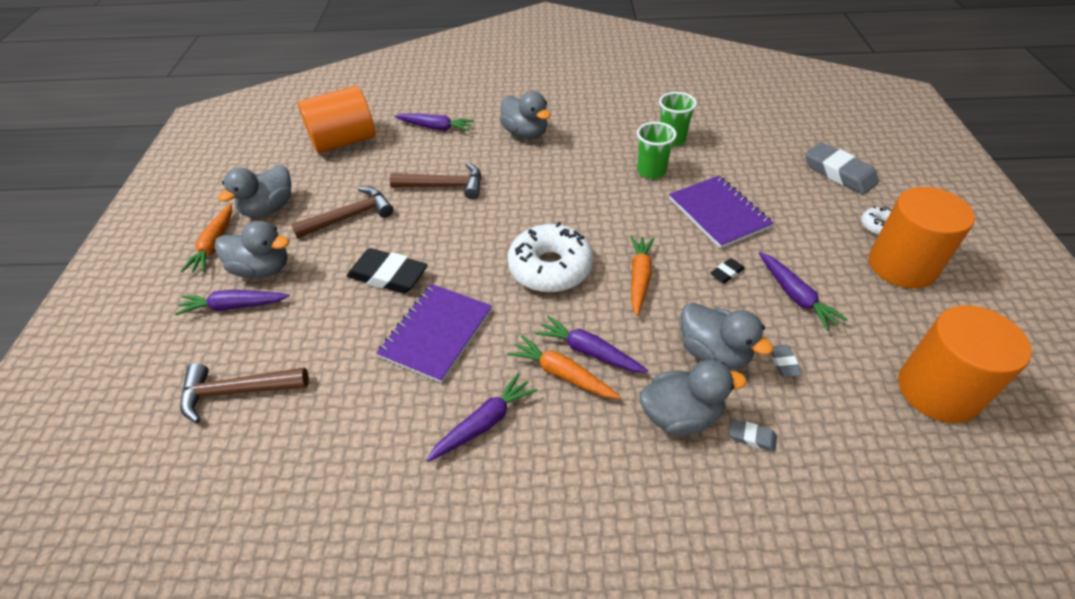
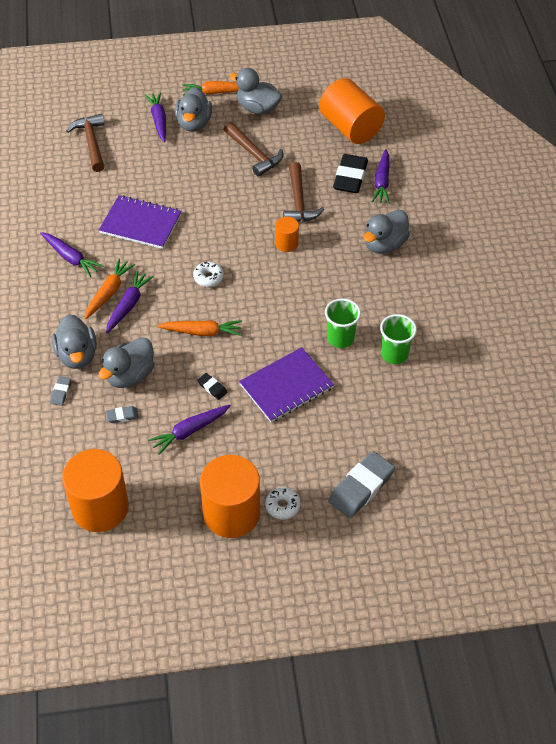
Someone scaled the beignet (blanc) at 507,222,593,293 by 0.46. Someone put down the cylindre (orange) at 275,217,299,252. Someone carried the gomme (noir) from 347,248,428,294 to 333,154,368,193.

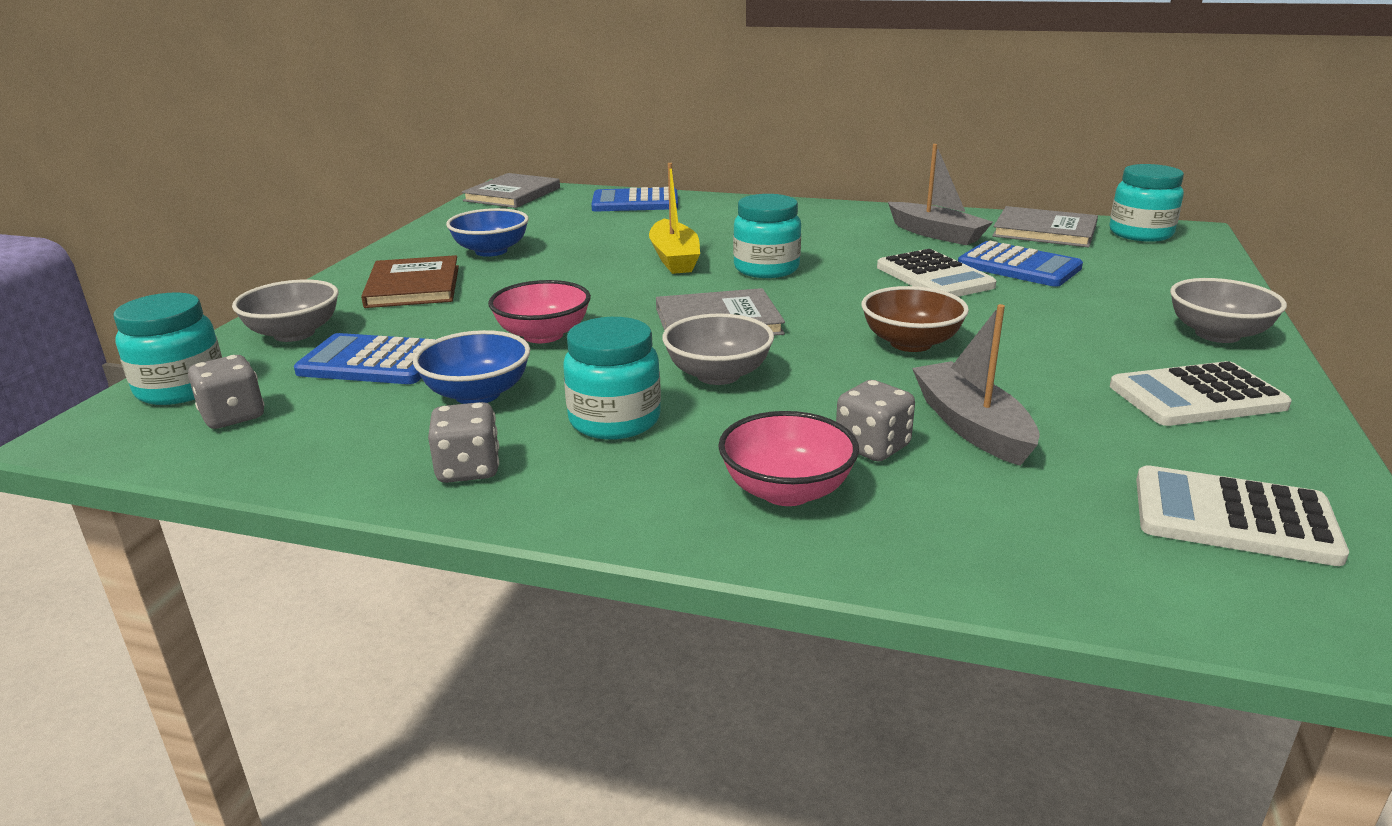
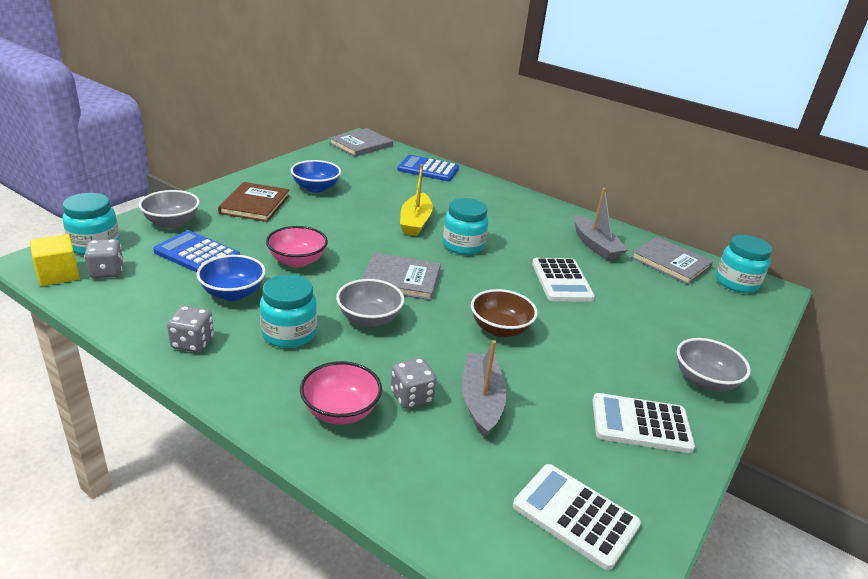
Someone put down the cube (jaune) at 30,234,79,286. Someone took away the calculatrice (bleu) at 958,241,1083,287.

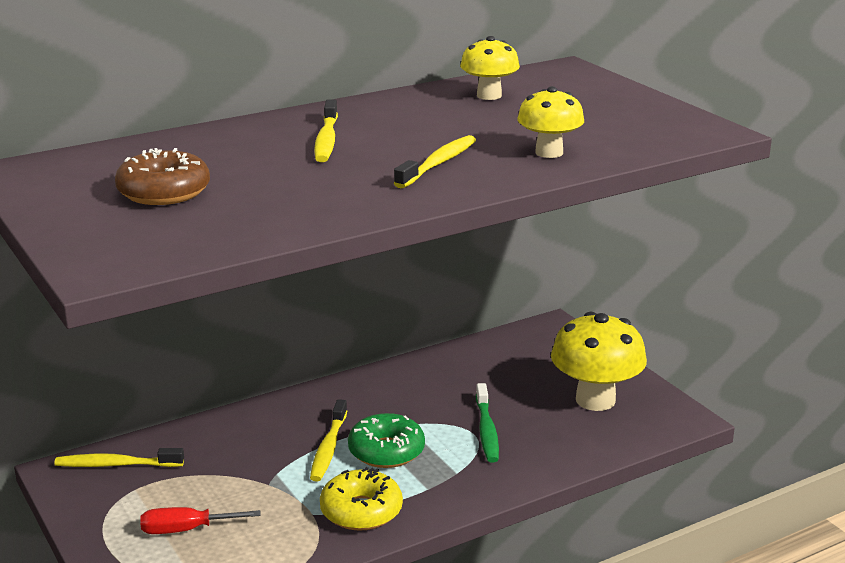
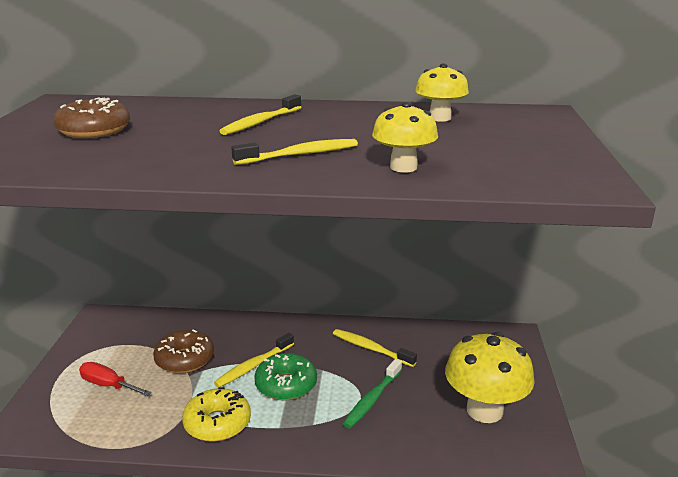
Someone put down the beignet (marron) at 153,329,214,373. Someone carried the brosse à dents (jaune) from 54,448,184,467 to 333,329,417,367.

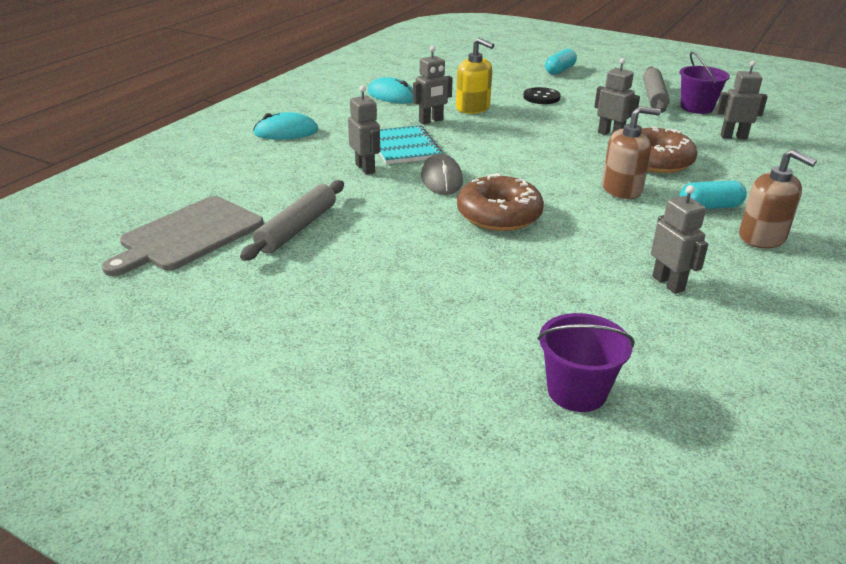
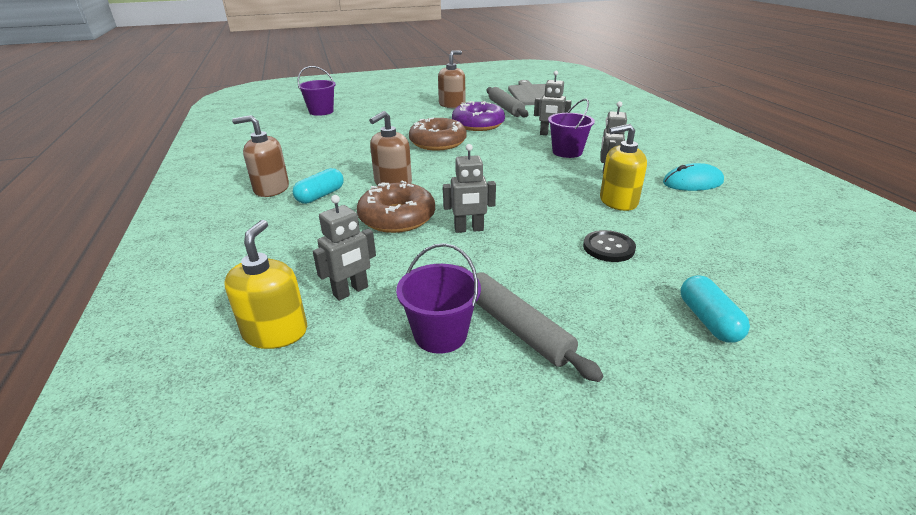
Someone put down the distributeur de savon (jaune) at 224,220,307,349. Someone put down the distributeur de savon (marron) at 438,50,465,108. Someone put down the beignet (violet) at 452,101,505,131. Someone swapped the carnet (turquoise) at 379,125,442,164 for the seau (violet) at 548,99,595,158. Someone took away the souris (turquoise) at 253,112,318,139. Someone took away the souris (gris) at 421,154,463,195. Someone took away the robot (gris) at 651,185,708,294.

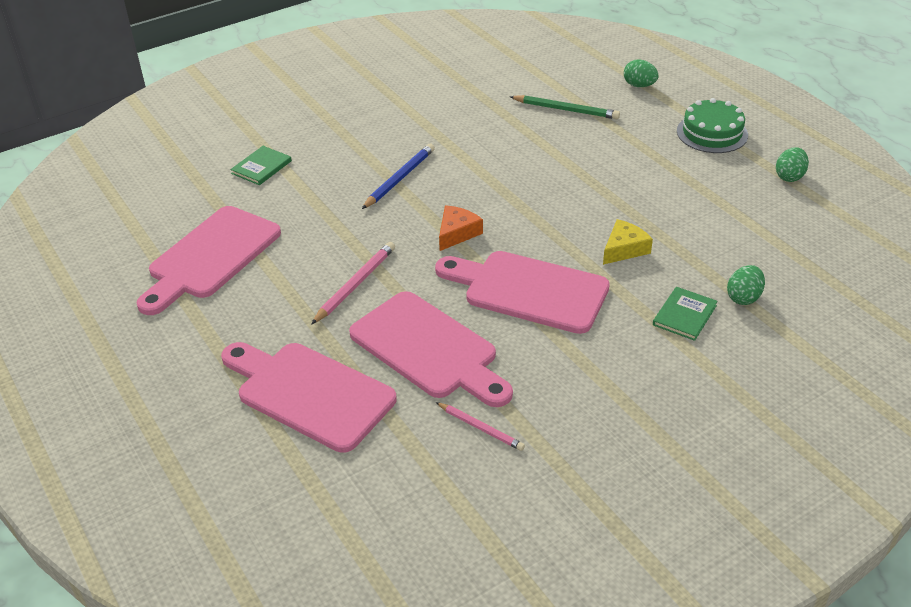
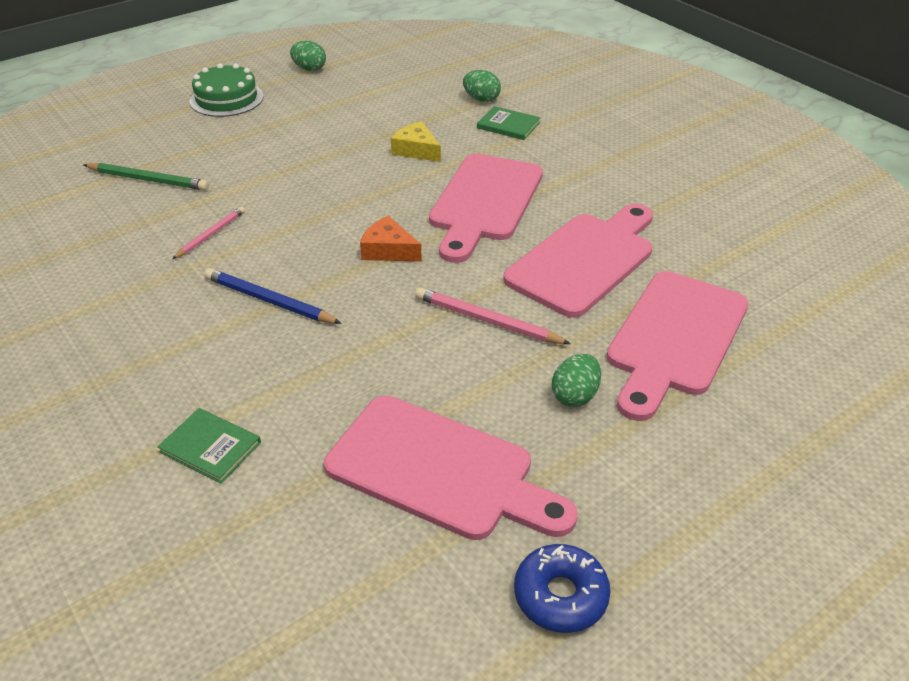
Someone rotated the crayon (vert) at 510,95,620,119 by 90 degrees clockwise. Someone carried the crayon (rose) from 436,402,525,451 to 172,206,245,259. Someone put down the beignet (bleu) at 514,544,611,633. Someone carried the œuf (vert) from 624,60,659,87 to 552,354,601,407.

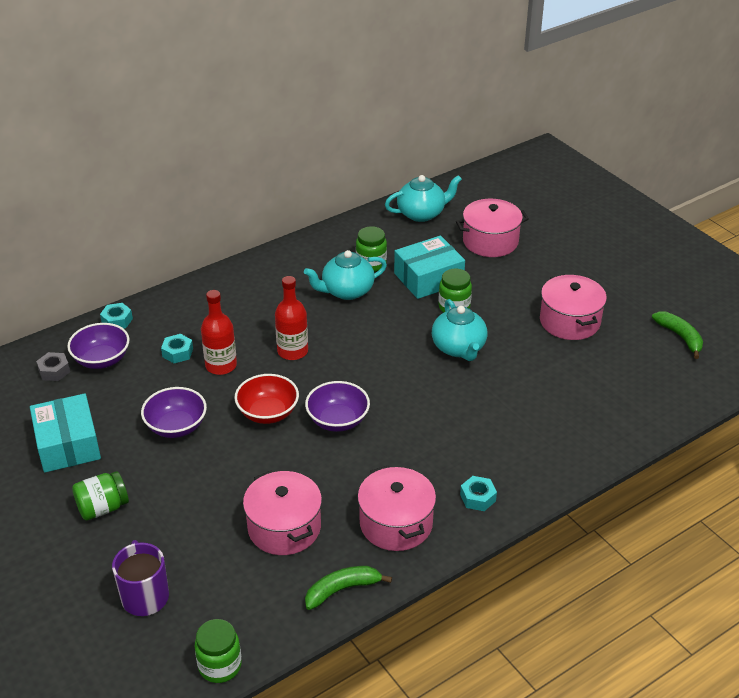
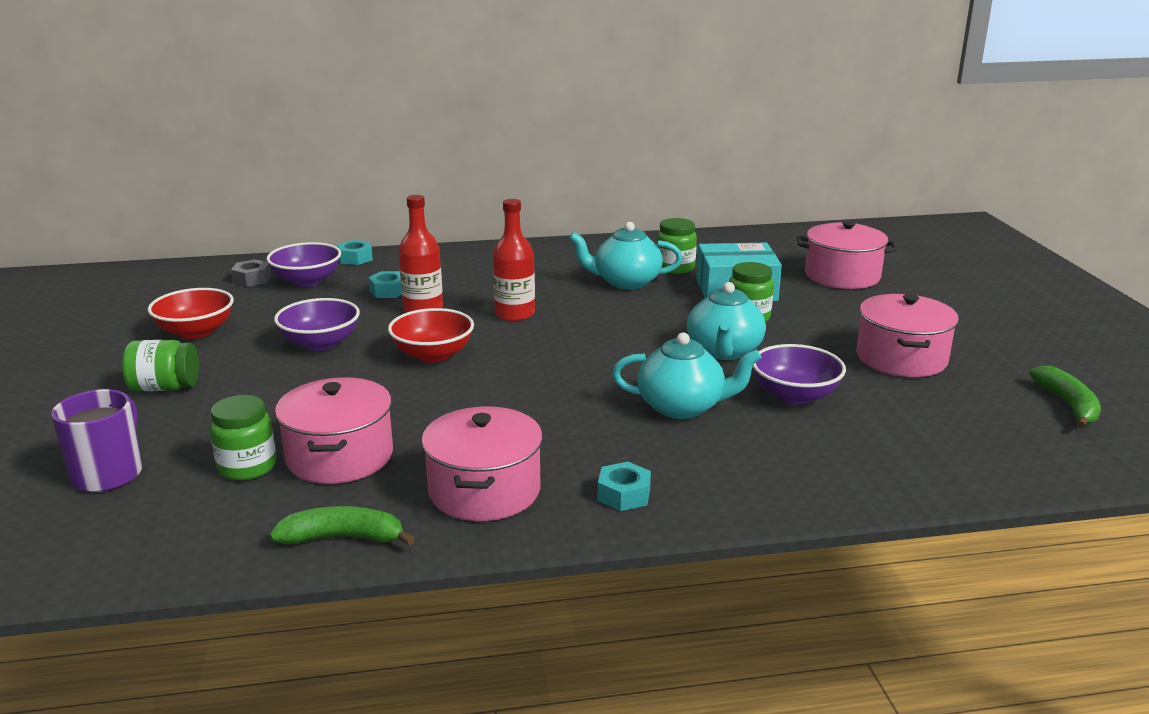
Someone swapped the boîte (turquoise) at 30,393,101,472 for the bol (rouge) at 148,288,234,339. Someone carried the bocal (vert) from 194,619,242,683 to 210,395,276,481. Someone carried the théière (turquoise) from 385,175,462,222 to 612,332,761,419. Someone carried the bol (violet) from 305,381,370,432 to 753,344,846,404.

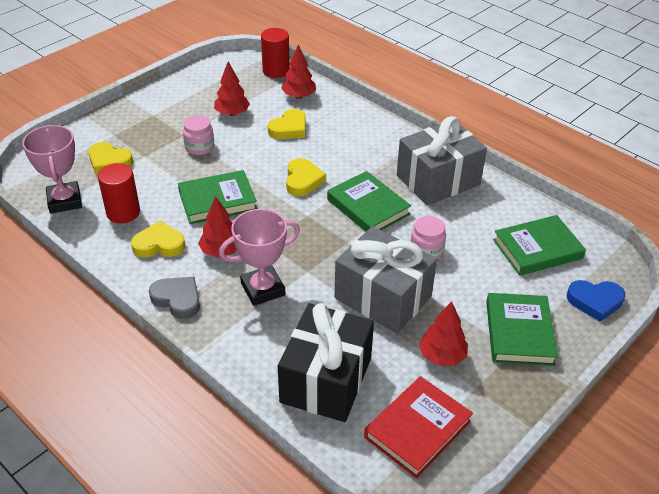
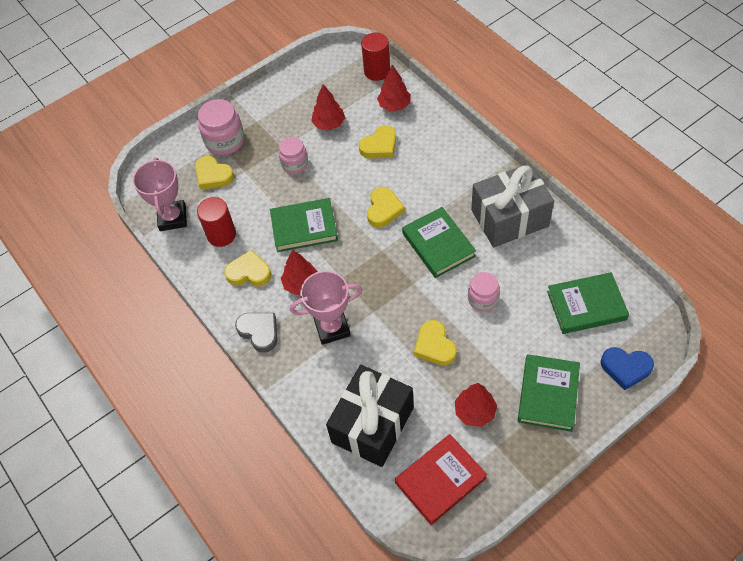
Someone put down the bocal (rose) at 198,99,244,155. Someone swapped the cadeau (gris) at 335,226,437,333 for the cœur (jaune) at 414,320,457,366.

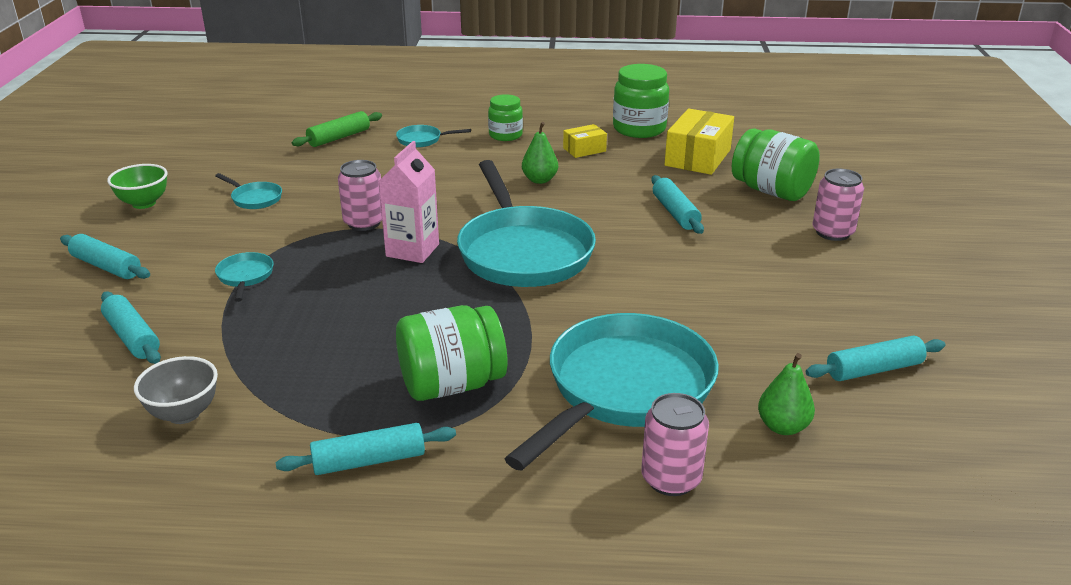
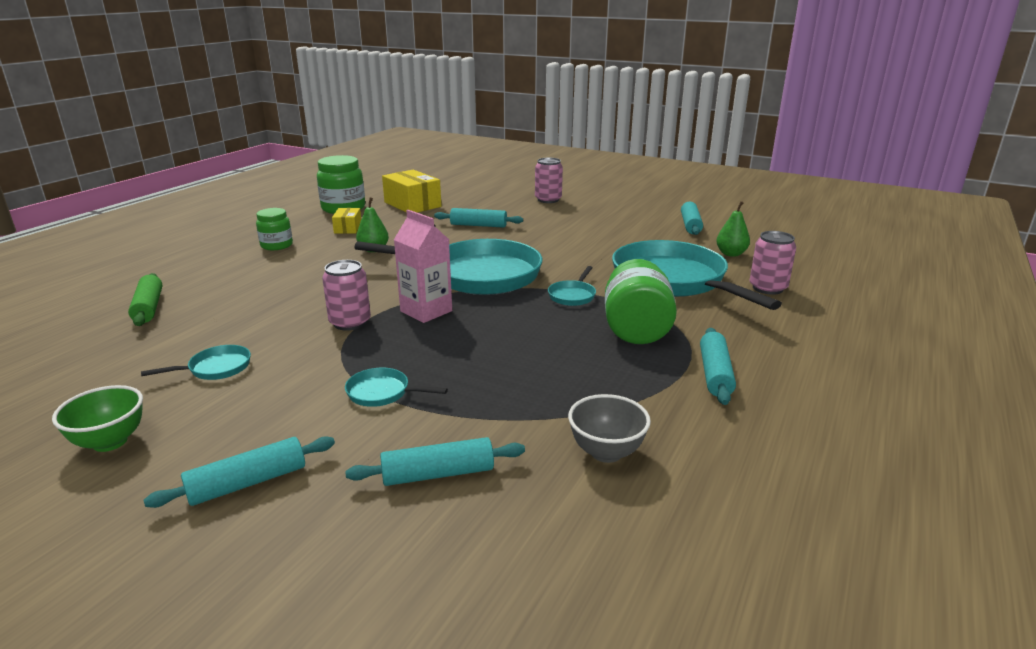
Someone carried the poêle (turquoise) from 396,125,471,148 to 548,266,596,306. Someone took away the bocal (vert) at 732,128,820,201.

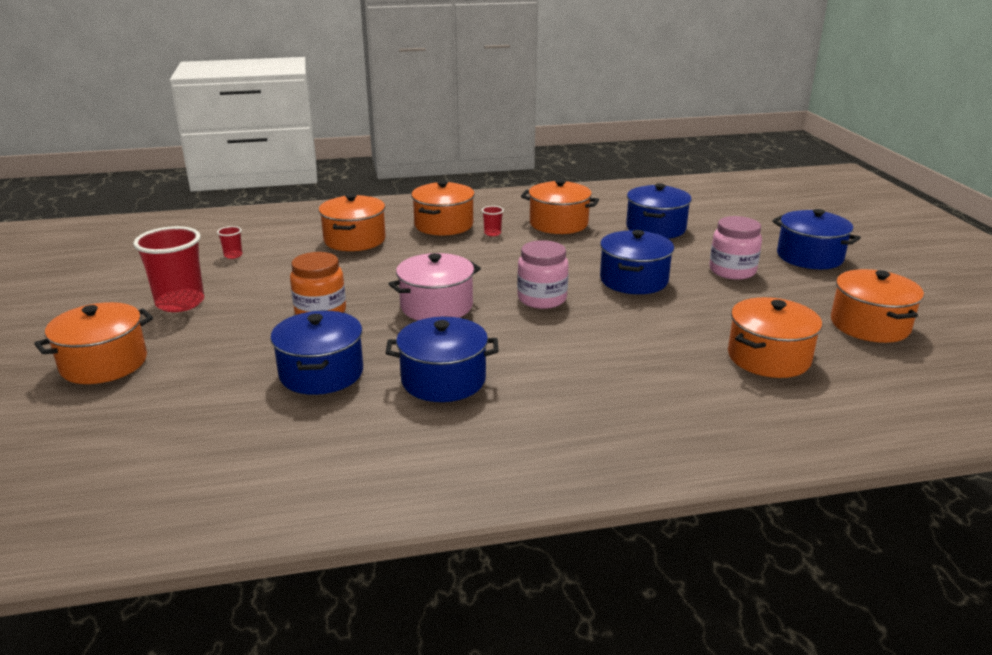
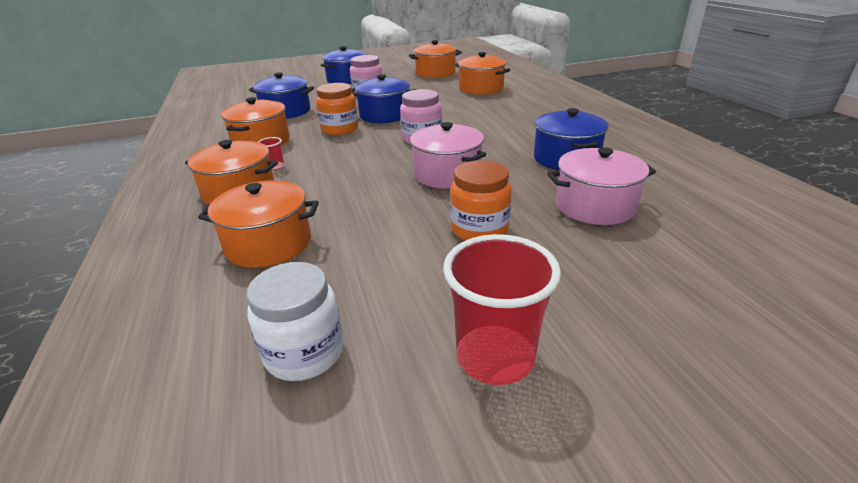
Someone swapped the gobelet (rouge) at 217,226,243,259 for the bocal (blanc) at 247,262,344,381. Someone put down the bocal (orange) at 316,83,358,135. Someone repainted the marmite (bleu) at 271,311,363,395, which became the marmite (rose) at 547,148,656,225. Someone took away the marmite (orange) at 34,302,153,384.

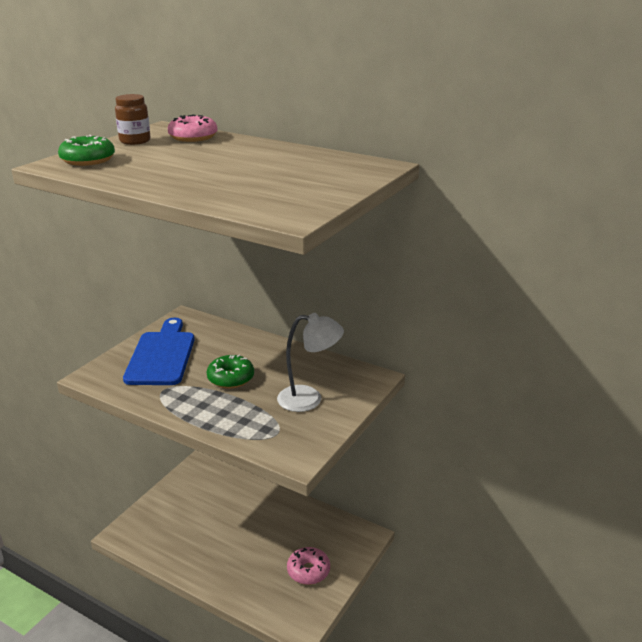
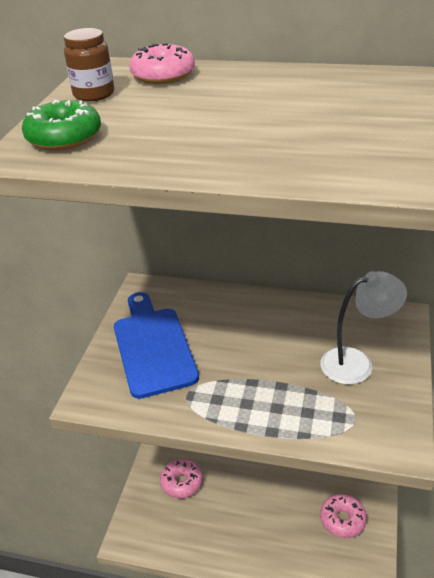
Someone put down the beignet (rose) at 160,459,203,499. Someone took away the beignet (vert) at 207,355,254,388.

